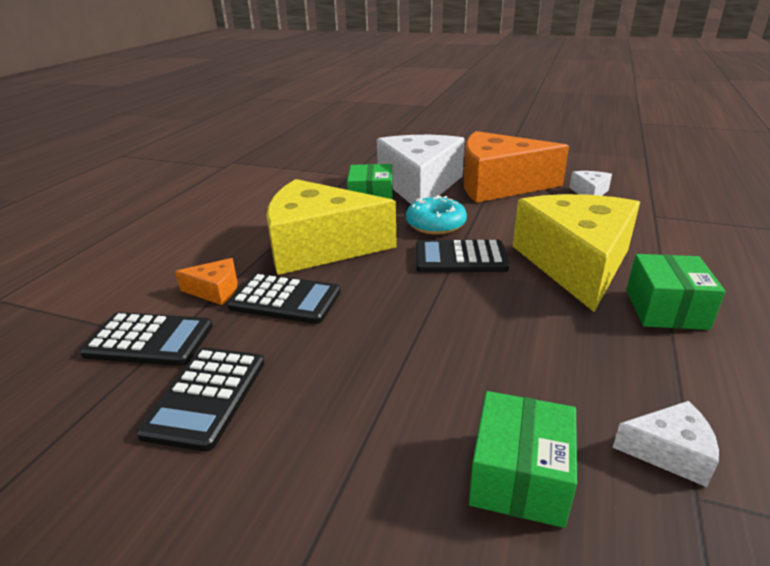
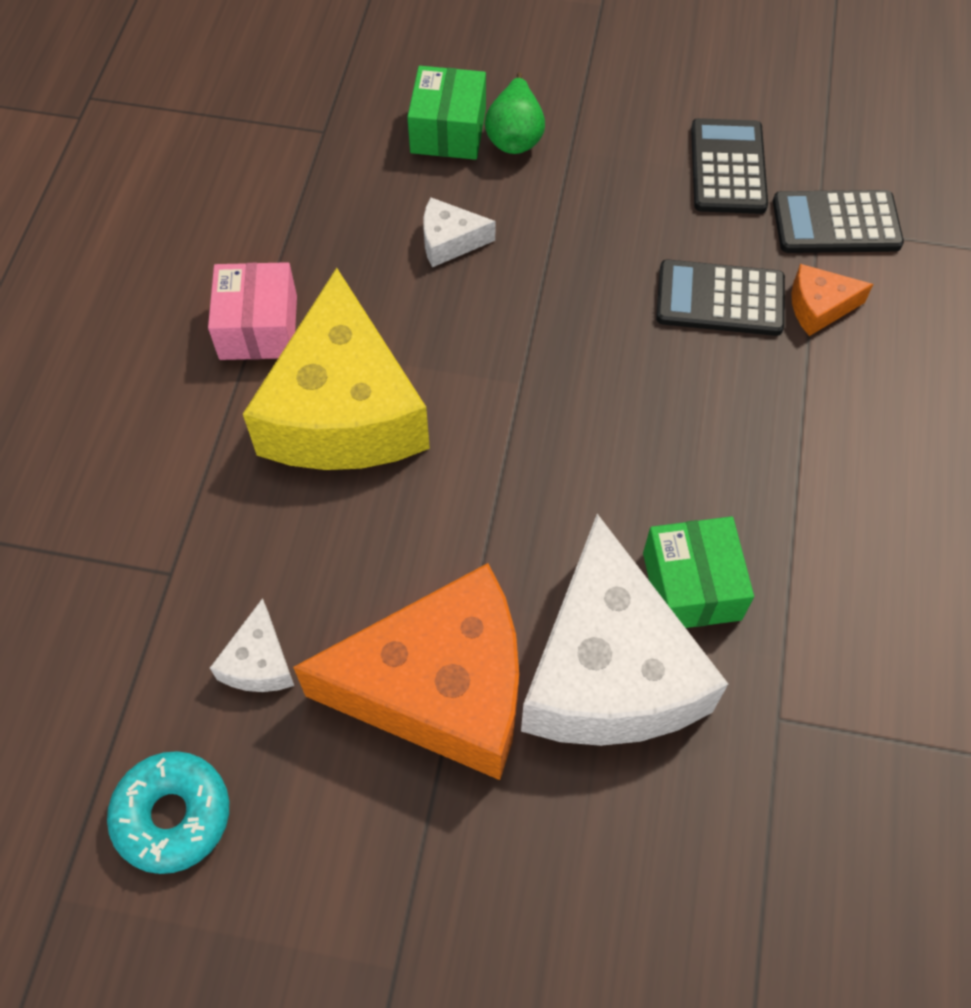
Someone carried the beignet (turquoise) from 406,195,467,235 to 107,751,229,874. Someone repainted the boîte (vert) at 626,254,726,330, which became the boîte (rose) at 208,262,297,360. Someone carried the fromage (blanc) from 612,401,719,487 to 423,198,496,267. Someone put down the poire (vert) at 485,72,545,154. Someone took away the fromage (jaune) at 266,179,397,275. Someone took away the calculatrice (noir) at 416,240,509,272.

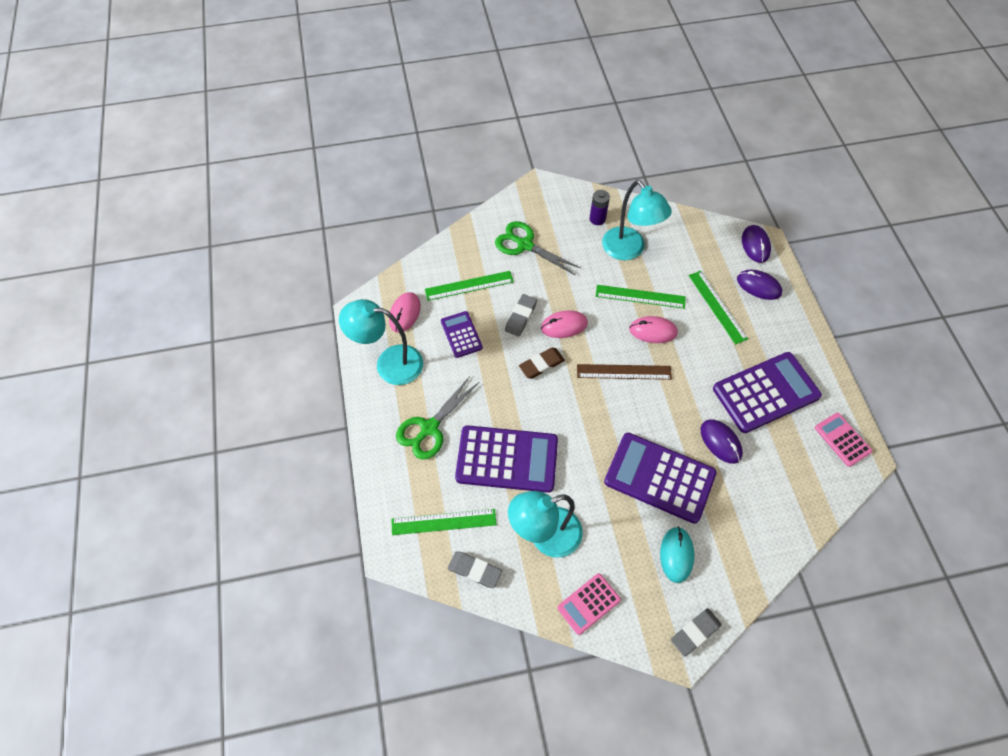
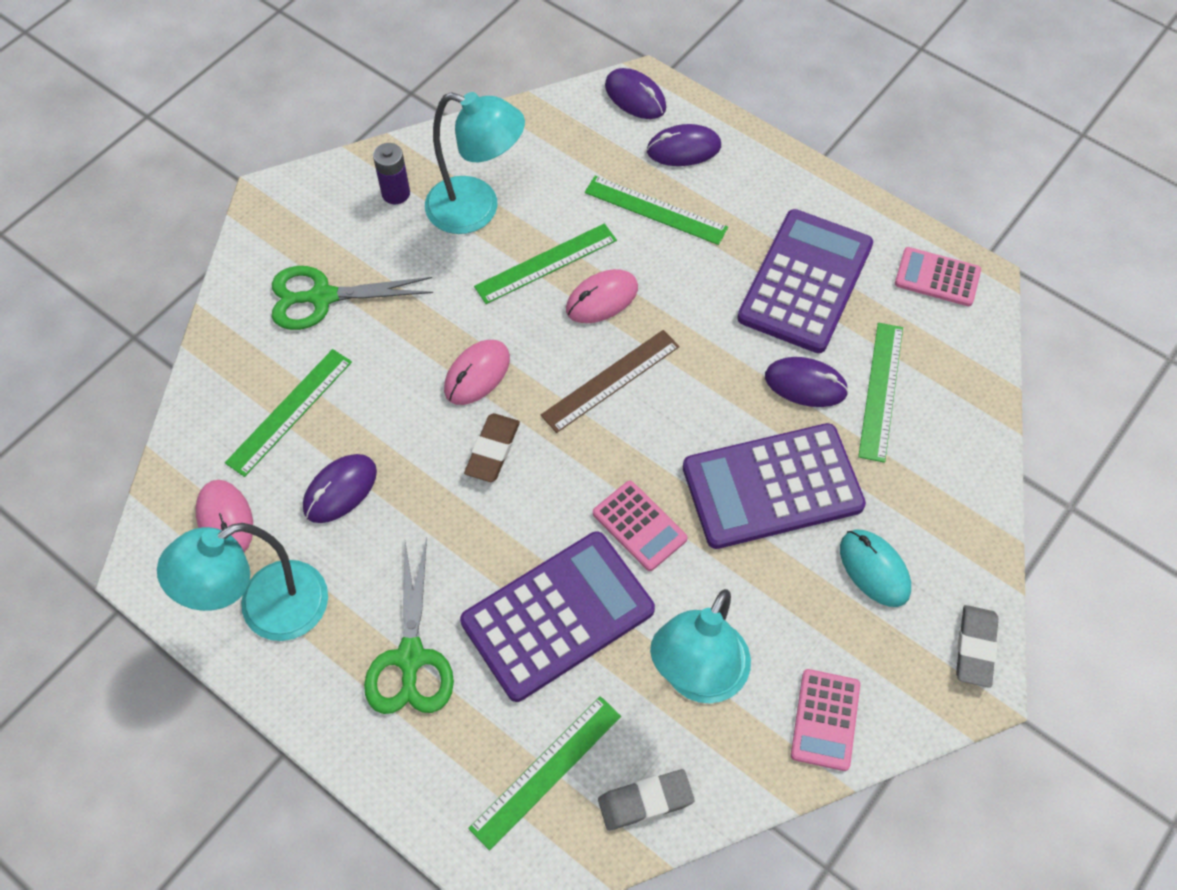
Someone swapped the calculatrice (violet) at 441,311,483,358 for the souris (violet) at 303,454,377,523. Someone put down the calculatrice (rose) at 593,481,688,571. Someone put down the règle (vert) at 858,323,903,463. Someone took away the gomme (gris) at 505,294,537,337.

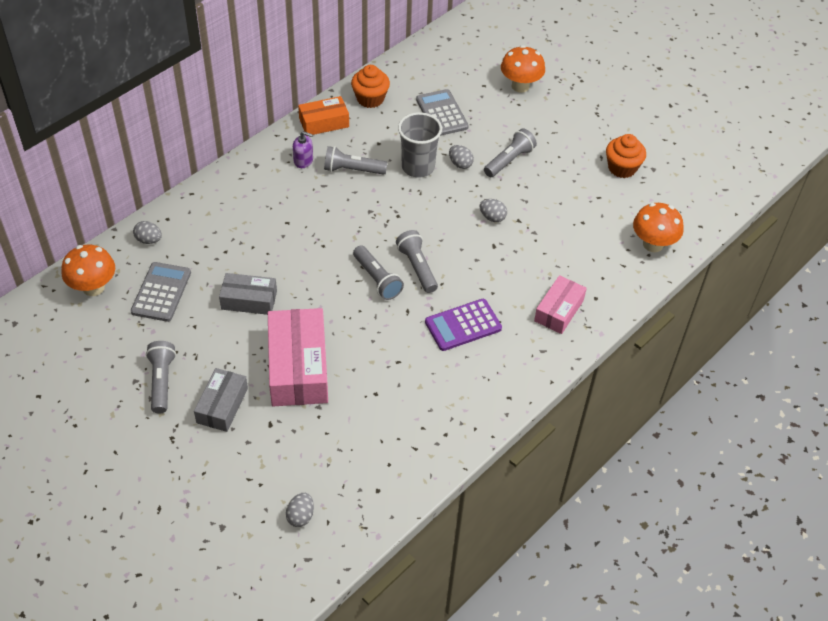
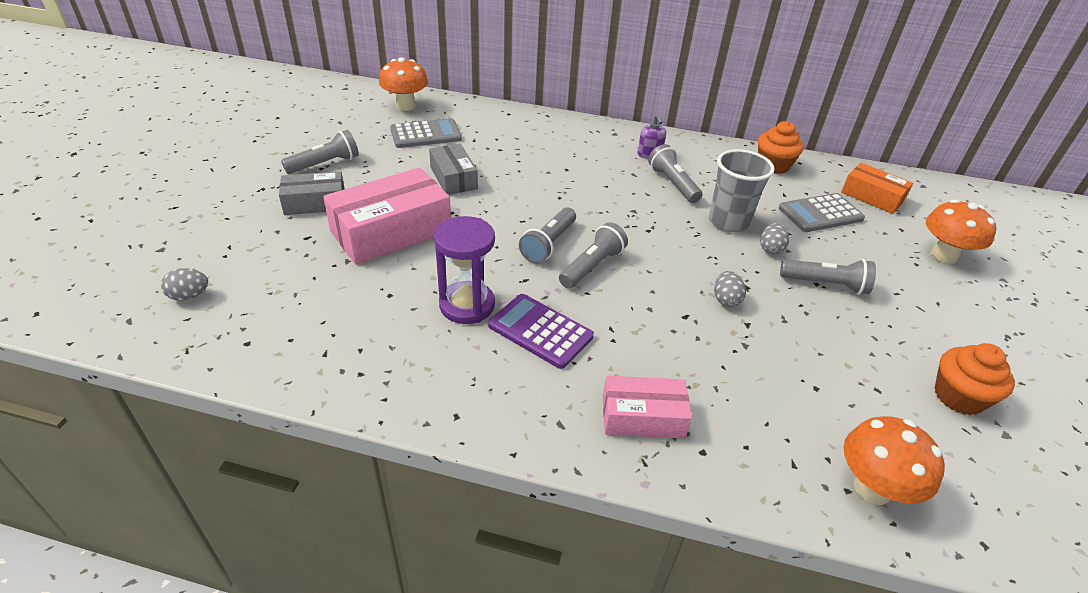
Someone put down the sablier (violet) at 434,216,495,324. Someone rotated the calculatrice (gris) at 416,89,469,136 by 150 degrees counterclockwise. Someone carried the boîte (orange) from 298,96,349,136 to 841,163,913,214. Someone took away the œuf (gris) at 133,221,162,244.

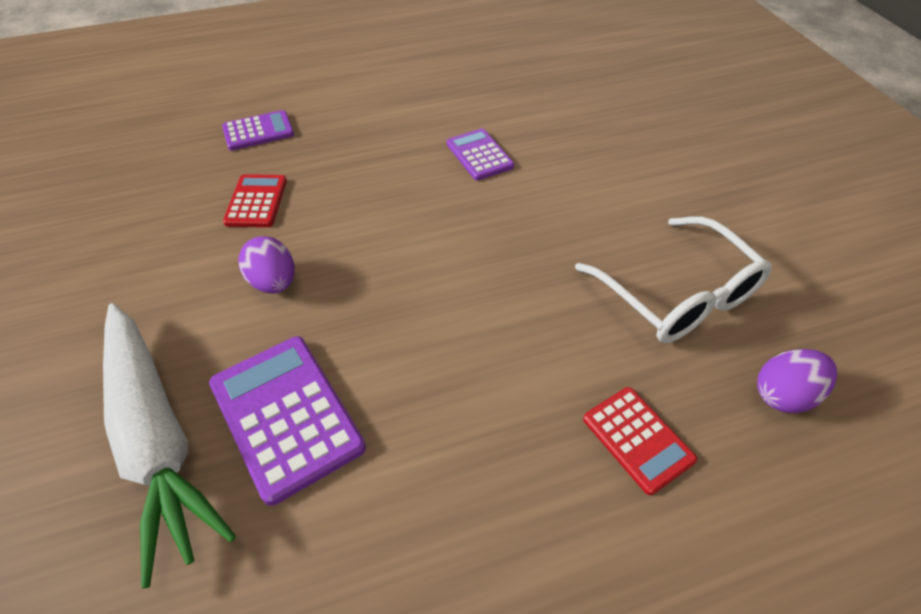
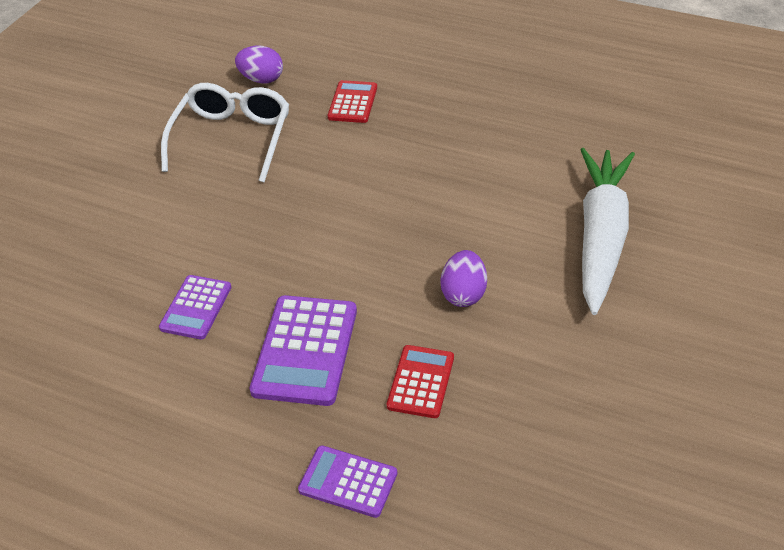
Someone carried the calculatrice (violet) from 209,336,366,506 to 250,295,357,406. Someone rotated the calculatrice (rouge) at 223,174,287,227 by 150 degrees clockwise.

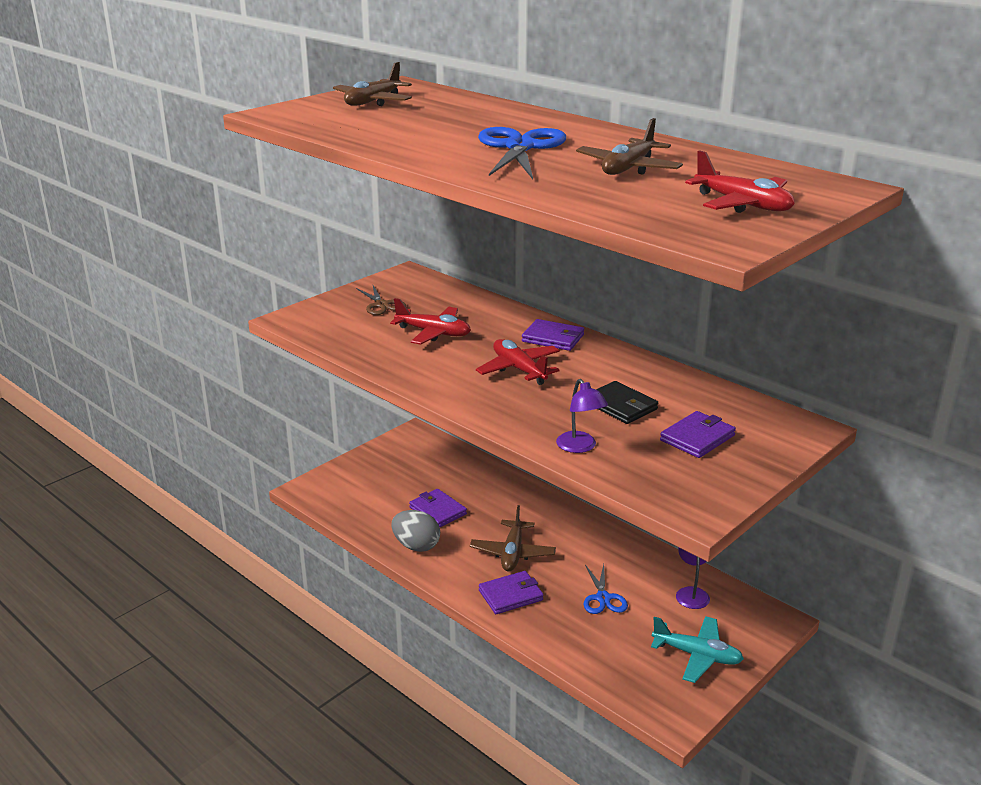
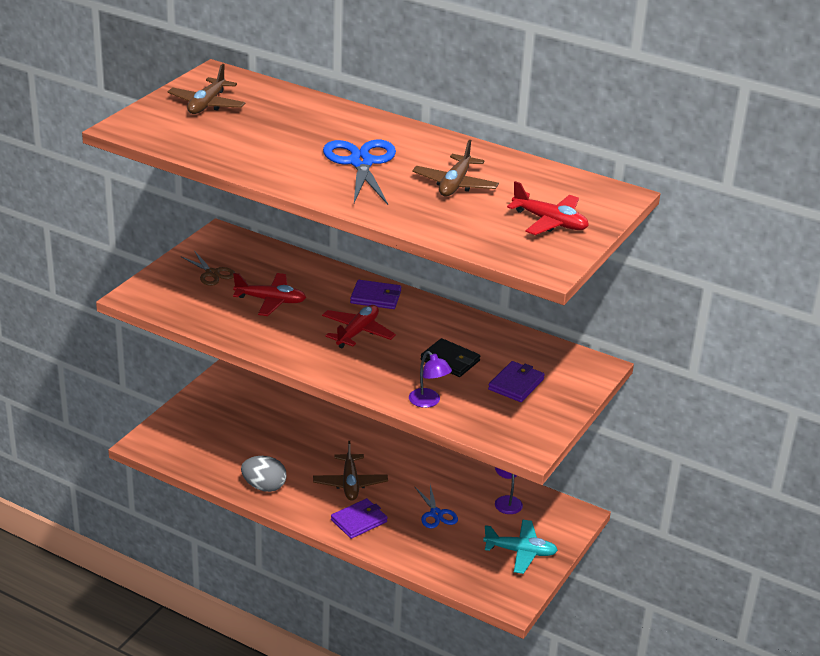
Someone rotated the avion (rouge) at 476,339,560,385 by 75 degrees clockwise. Someone took away the portefeuille (violet) at 409,489,467,527.

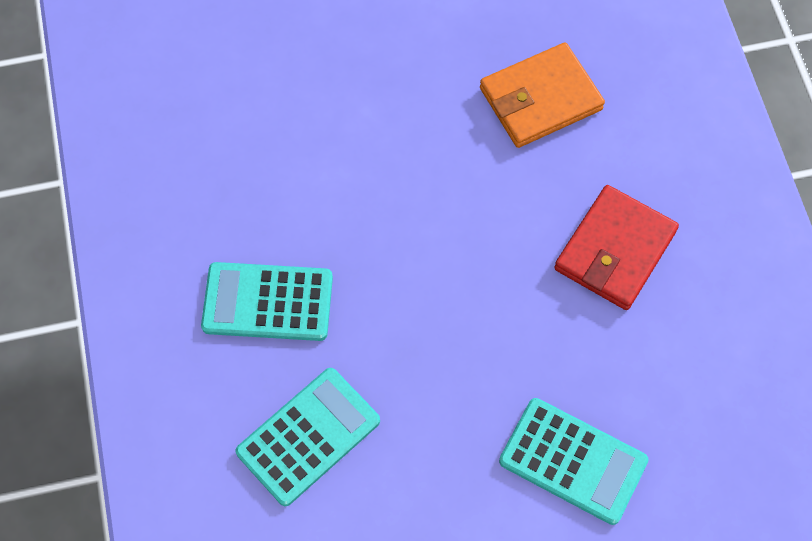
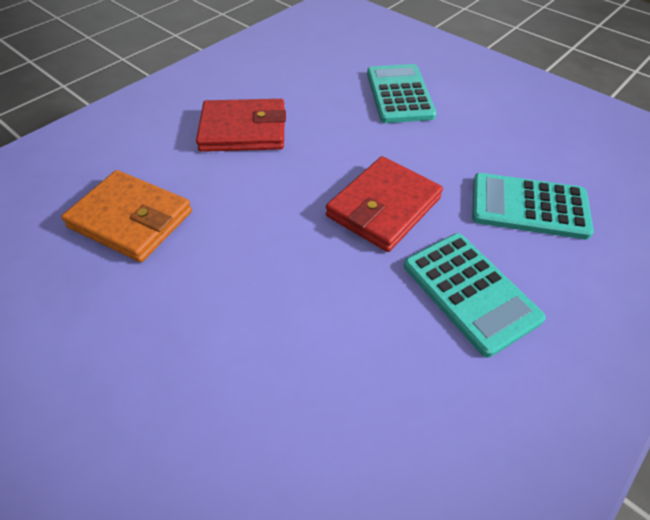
Someone put down the portefeuille (rouge) at 326,156,443,252.

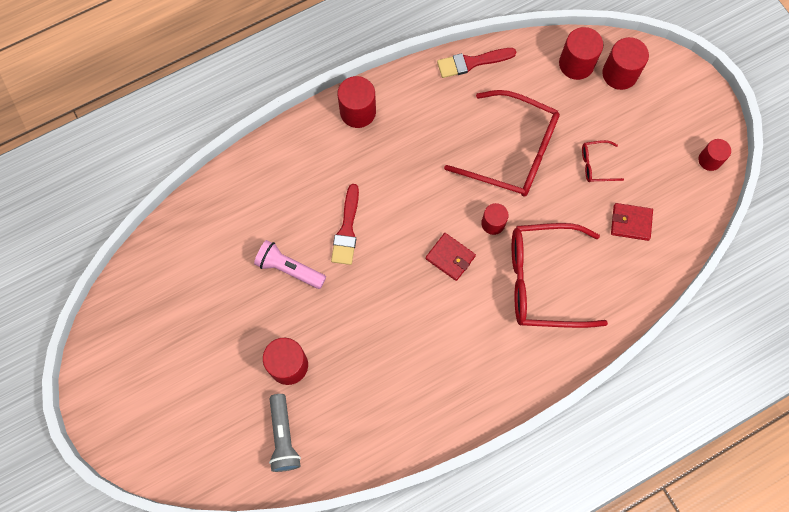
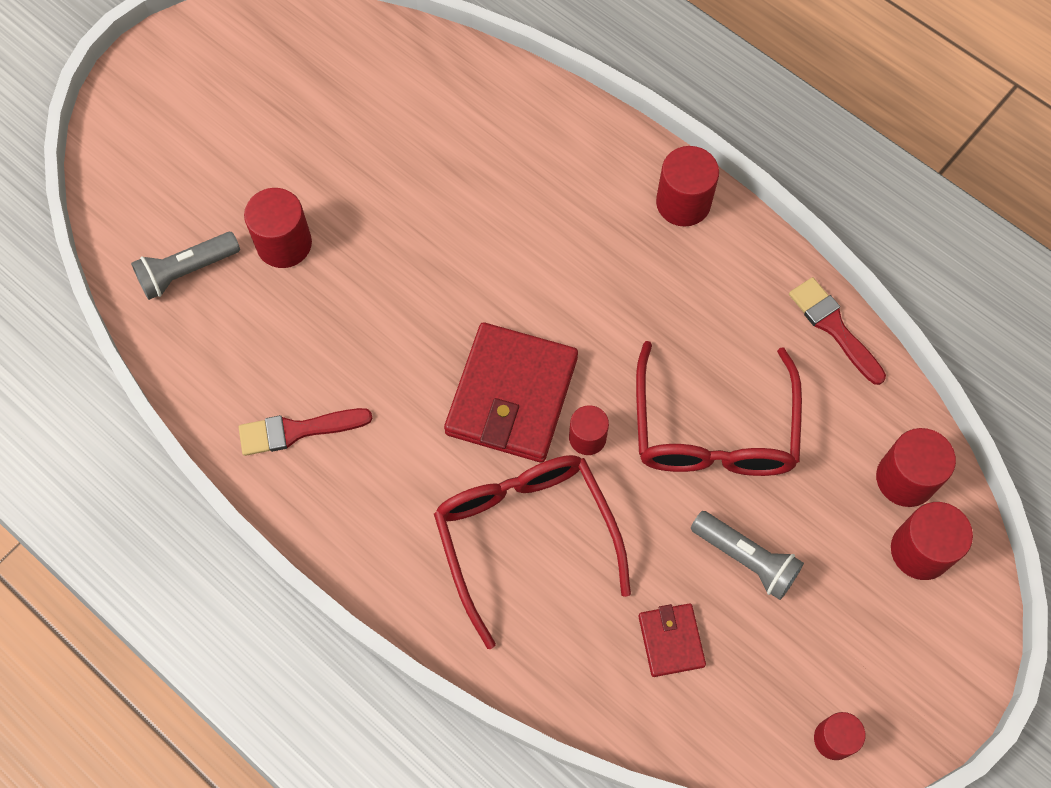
Someone carried the pinceau (rouge) from 331,184,359,265 to 239,408,373,456. Someone scaled the portefeuille (rouge) at 426,233,476,281 by 2.03. Someone swapped the lunettes (rouge) at 582,140,624,182 for the lampe de poche (gris) at 691,511,804,600. Someone took away the lampe de poche (rose) at 254,240,326,289.

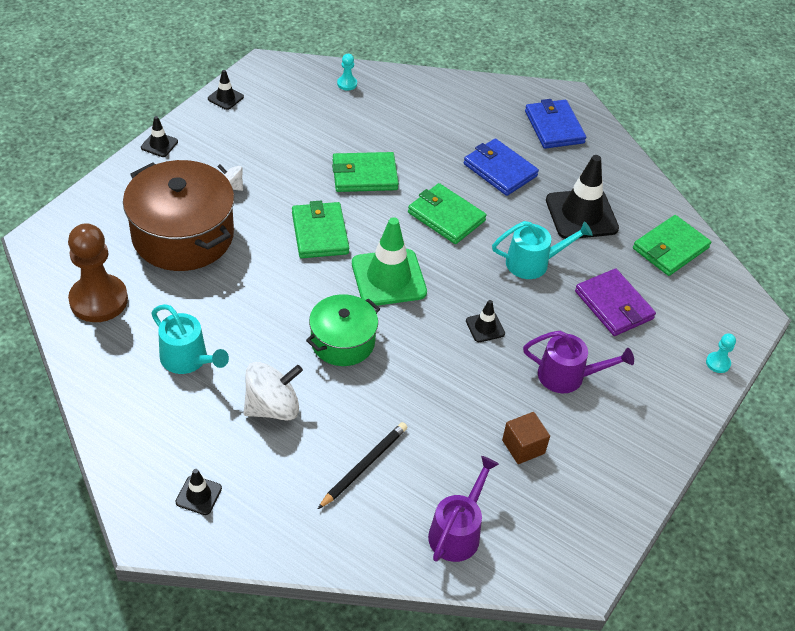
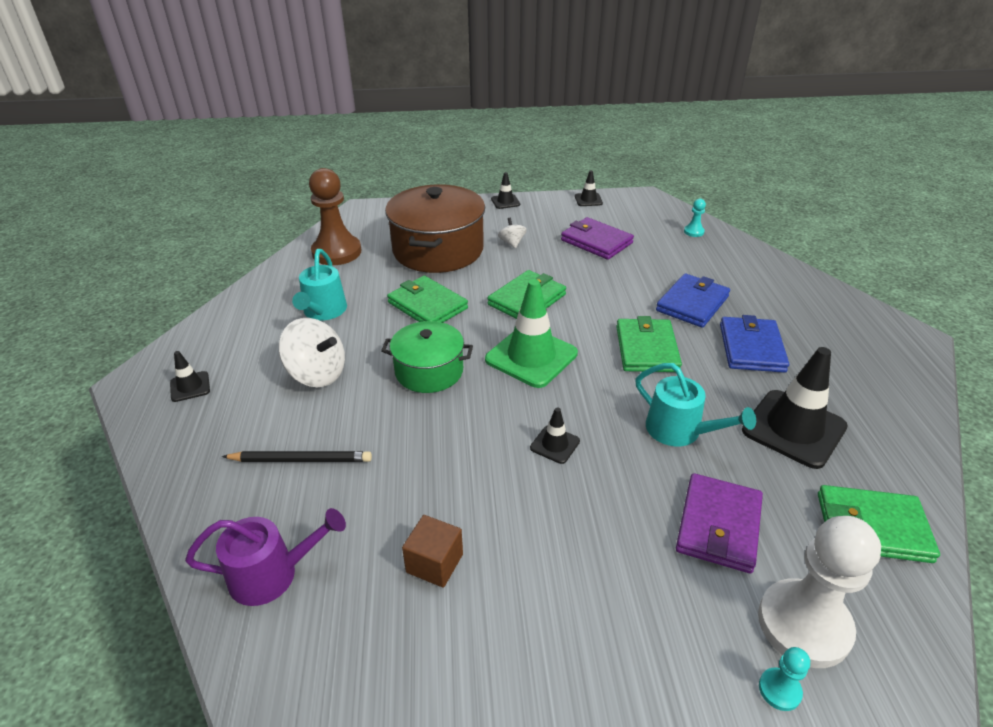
Someone carried the portefeuille (vert) from 332,152,399,192 to 387,276,468,323. Someone put down the portefeuille (violet) at 561,217,634,260. Someone carried the portefeuille (bleu) from 525,99,586,149 to 656,273,730,328. Someone put down the pion (blanc) at 758,516,881,668. Someone took away the arrosoir (violet) at 523,331,634,393.

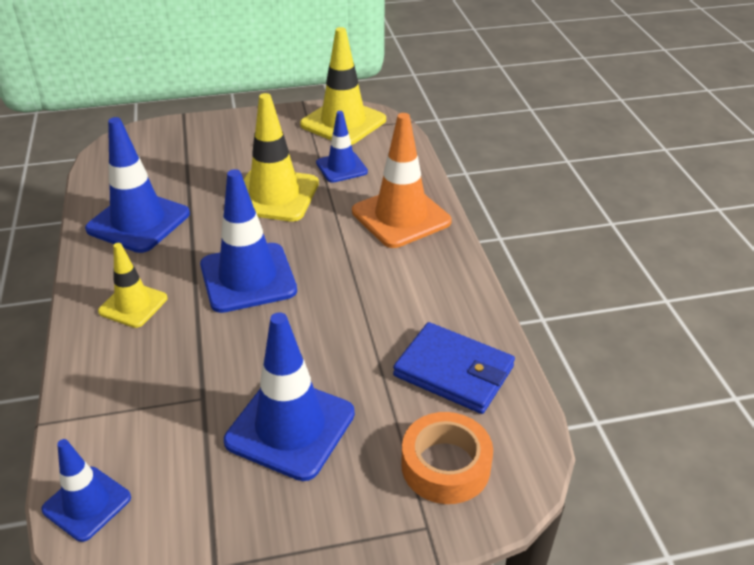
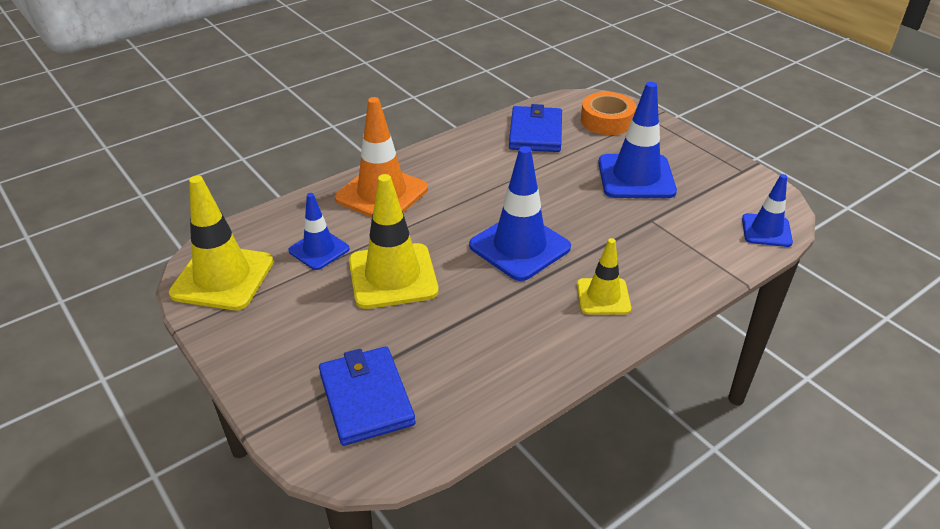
Someone put down the portefeuille (bleu) at 319,346,415,446. Someone took away the cône de chantier (bleu) at 85,117,190,253.

